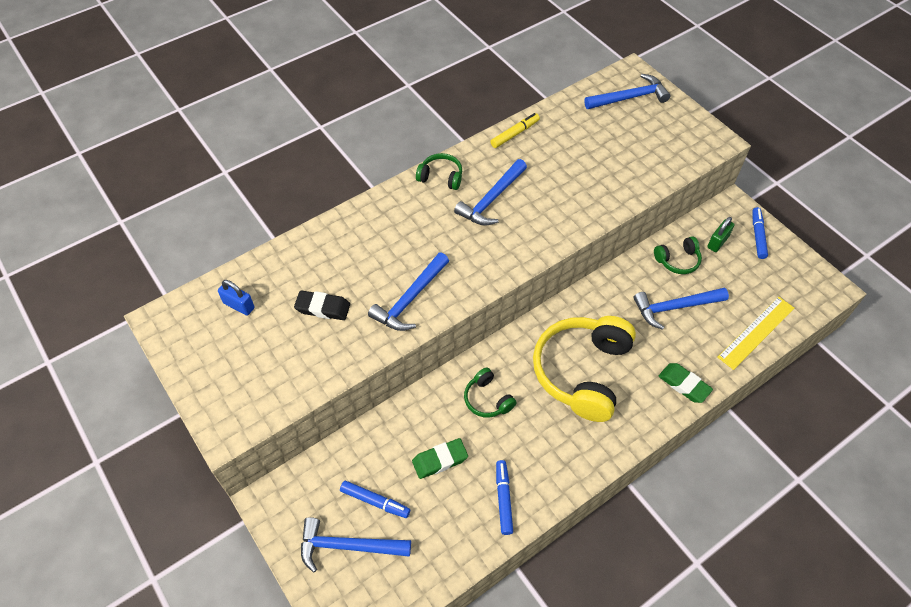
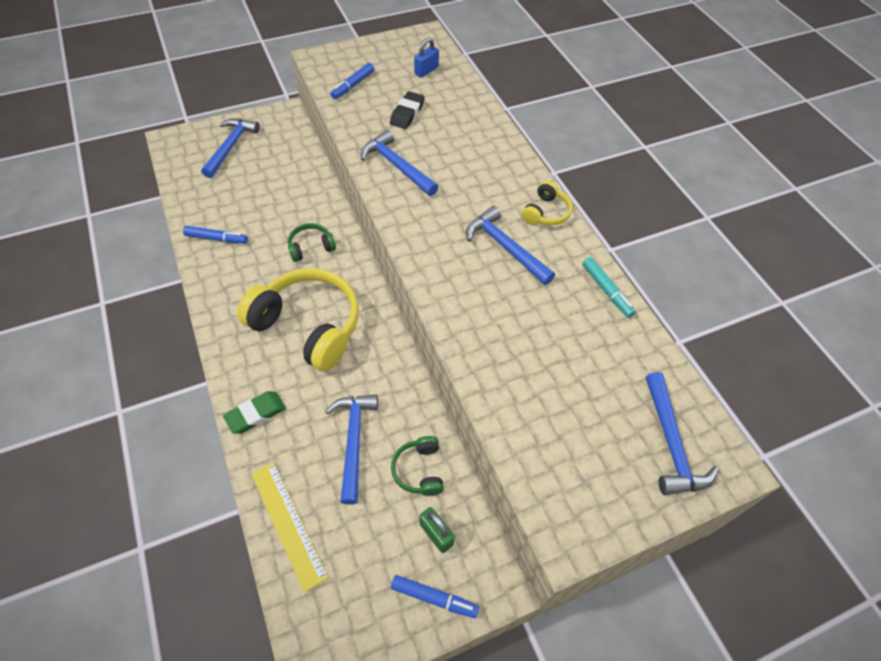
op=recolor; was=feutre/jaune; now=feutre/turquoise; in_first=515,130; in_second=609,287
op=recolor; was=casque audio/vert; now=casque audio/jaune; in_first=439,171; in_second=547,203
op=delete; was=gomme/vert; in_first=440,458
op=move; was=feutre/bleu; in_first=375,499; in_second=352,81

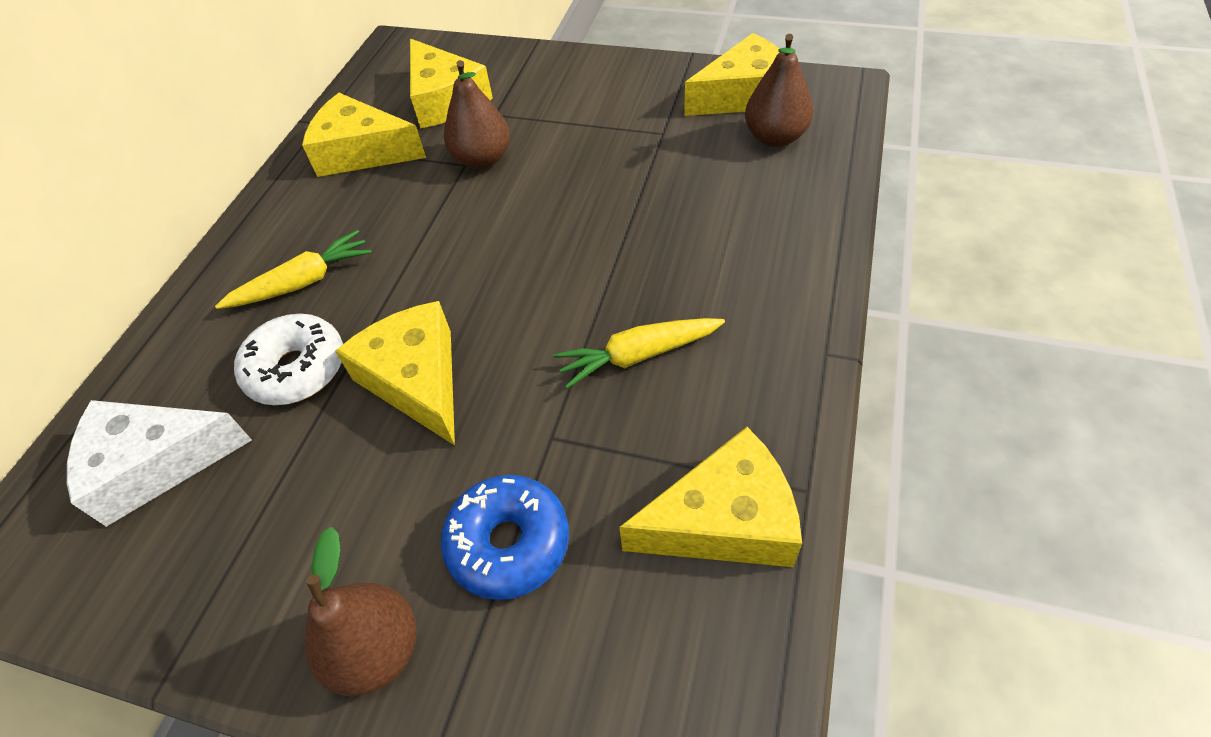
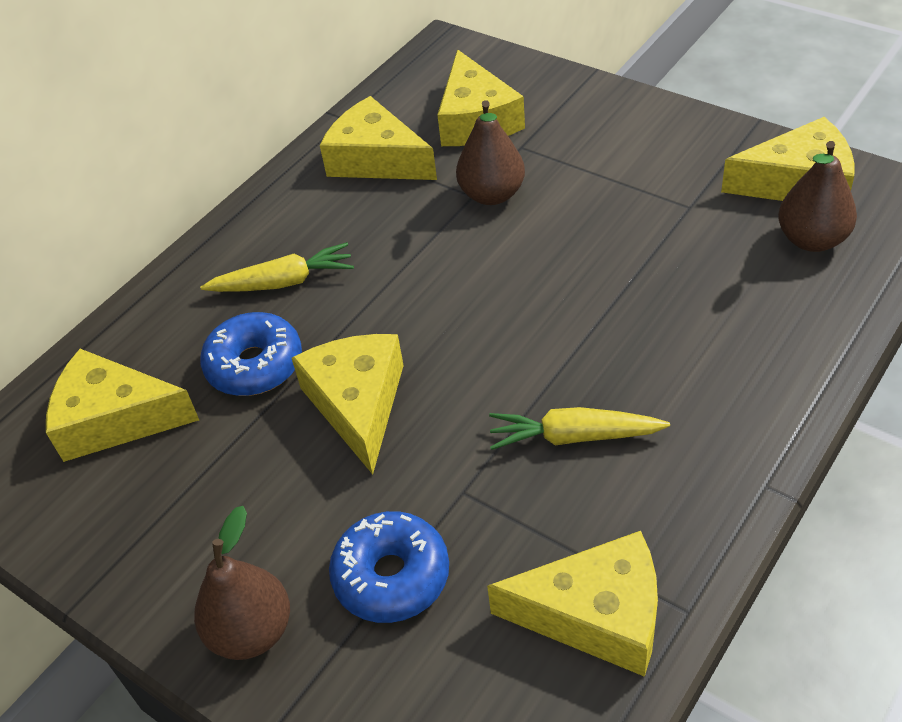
op=recolor; was=beignet/blanc; now=beignet/bleu; in_first=288,359; in_second=251,354
op=recolor; was=fromage/blanc; now=fromage/jaune; in_first=159,463; in_second=122,405

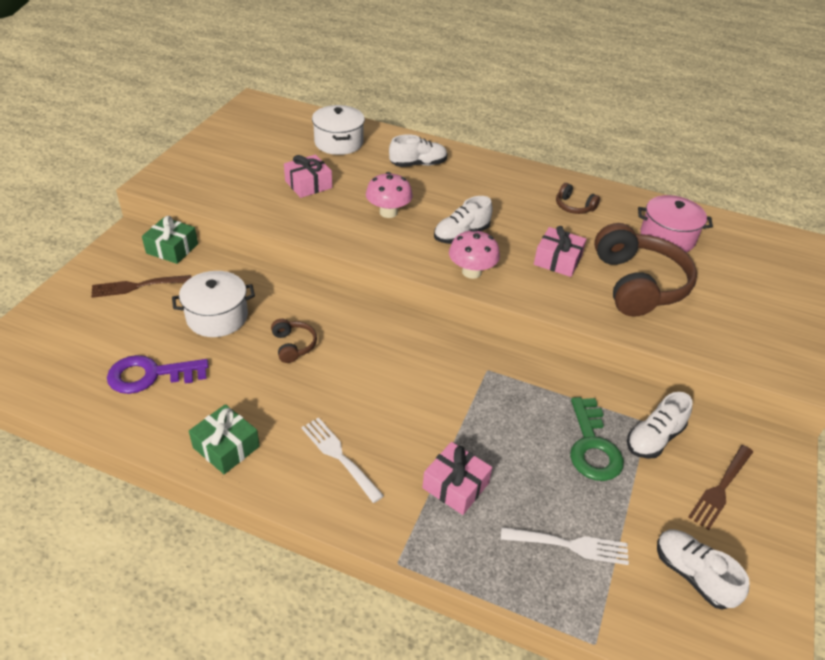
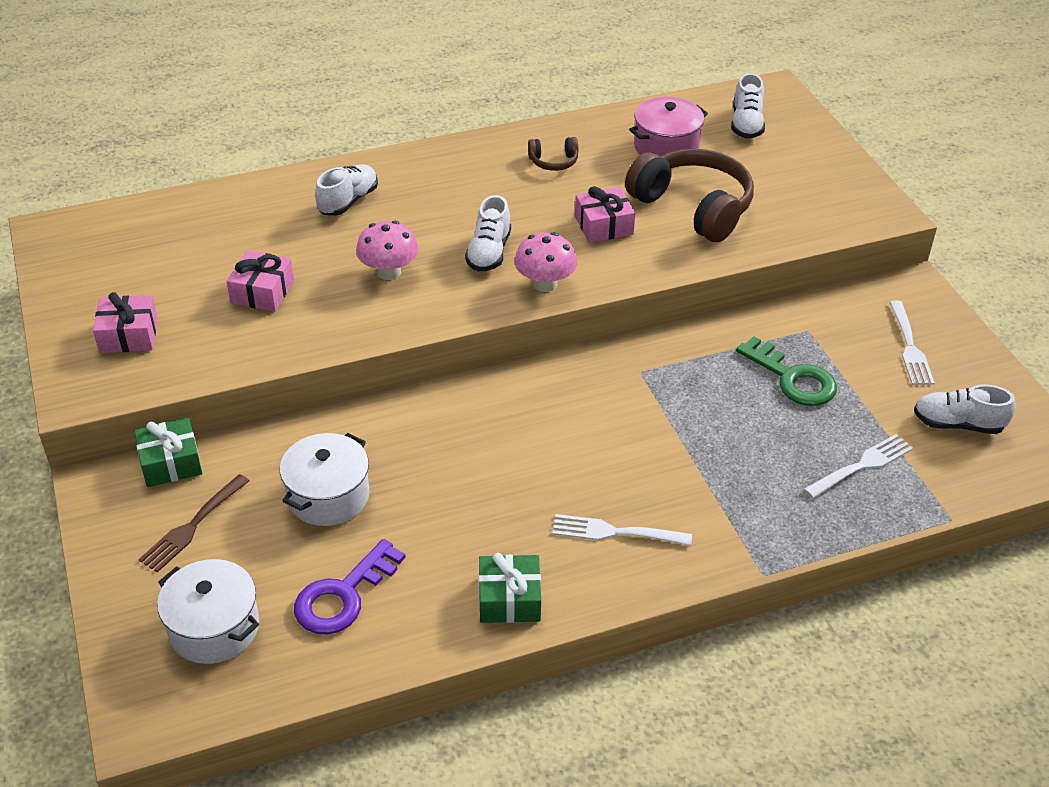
op=move; was=marmite/blanc; in_first=338,130; in_second=208,611
op=delete; was=casque audio/marron; in_first=294,341
op=move; was=chaussure/blanc; in_first=659,425; in_second=748,106
op=move; was=cadeau/rose; in_first=457,478; in_second=125,322
op=recolor; was=fourchette/marron; now=fourchette/blanc; in_first=720,487; in_second=912,343

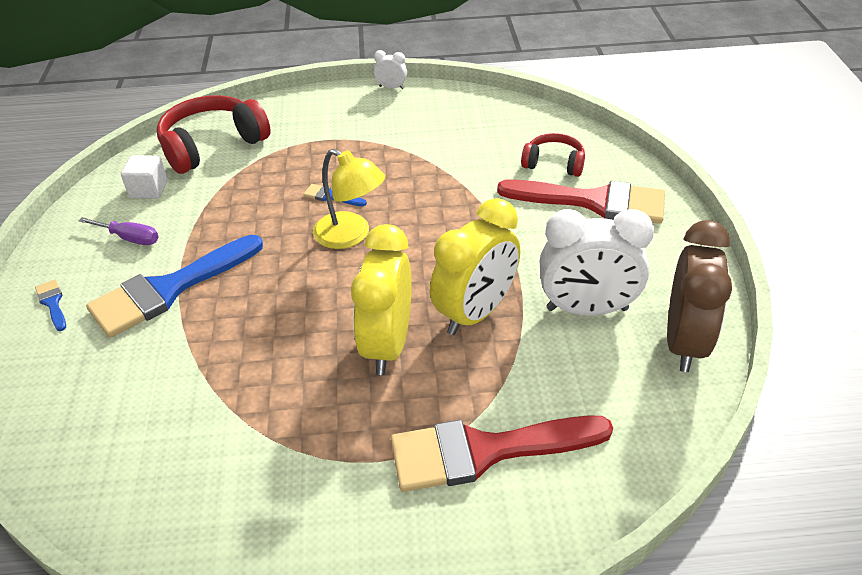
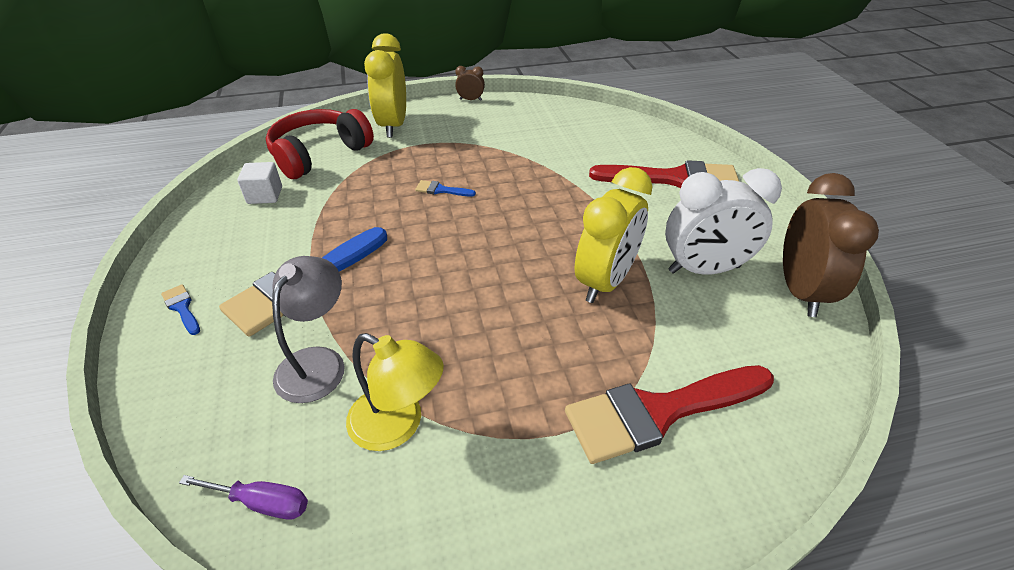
op=recolor; was=réveil/blanc; now=réveil/marron; in_first=390,69; in_second=470,83
op=delete; was=casque audio/rouge; in_first=553,155
op=move; was=lampe/jaune; in_first=349,199; in_second=395,392
op=move; was=tournevis/violet; in_first=118,231; in_second=243,497
op=move; was=réveil/jaune; in_first=381,299; in_second=385,85
op=insert; now=lampe/gris; in_second=308,329

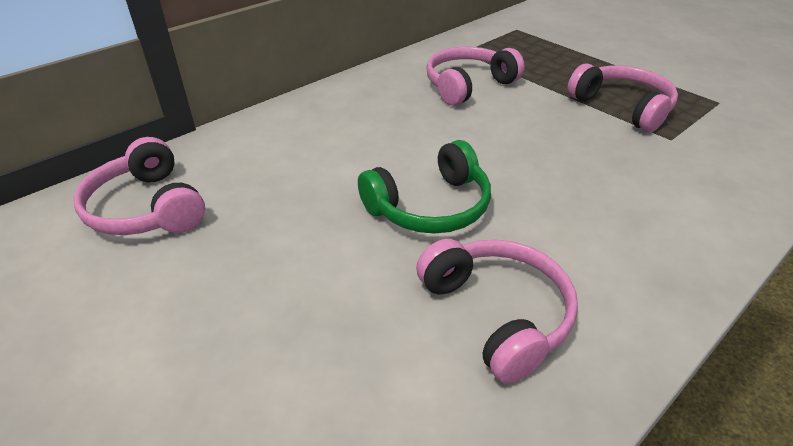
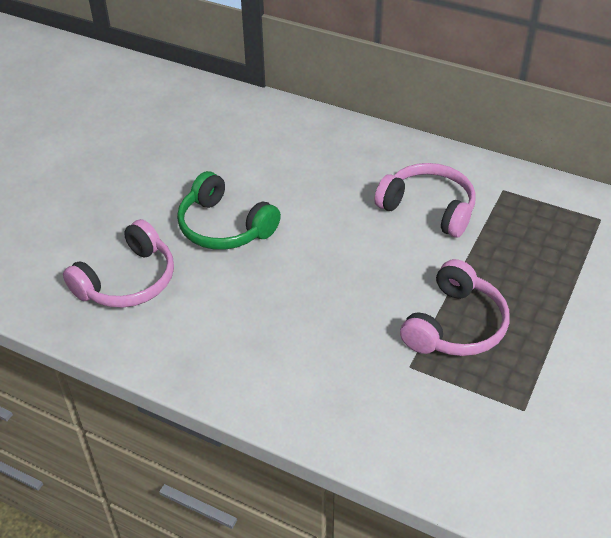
op=delete; was=casque audio/rose; in_first=139,186

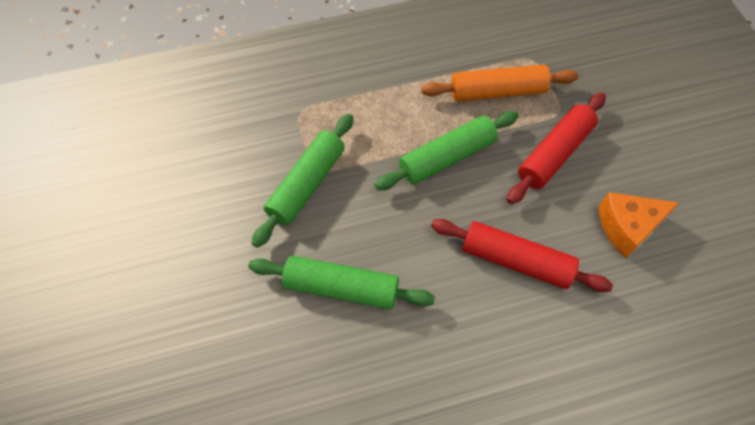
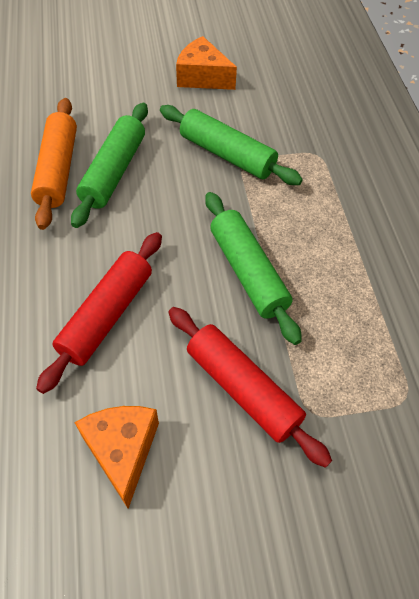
op=move; was=rouleau à pâtisserie/orange; in_first=500,83; in_second=54,164
op=insert; now=fromage/orange; in_second=206,63

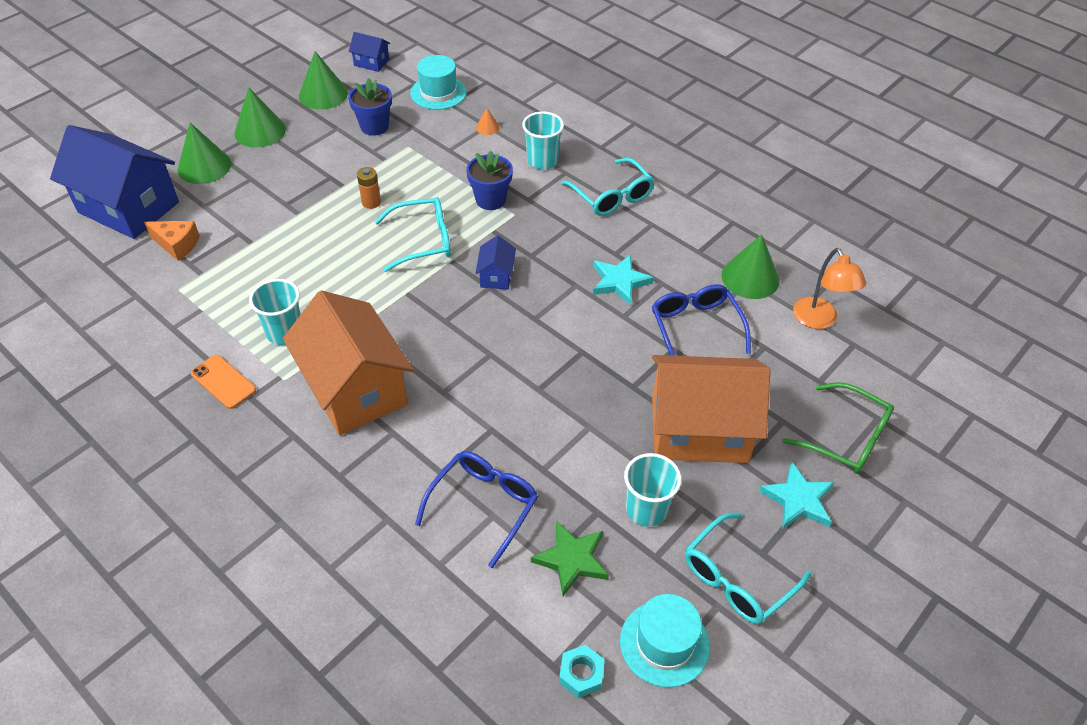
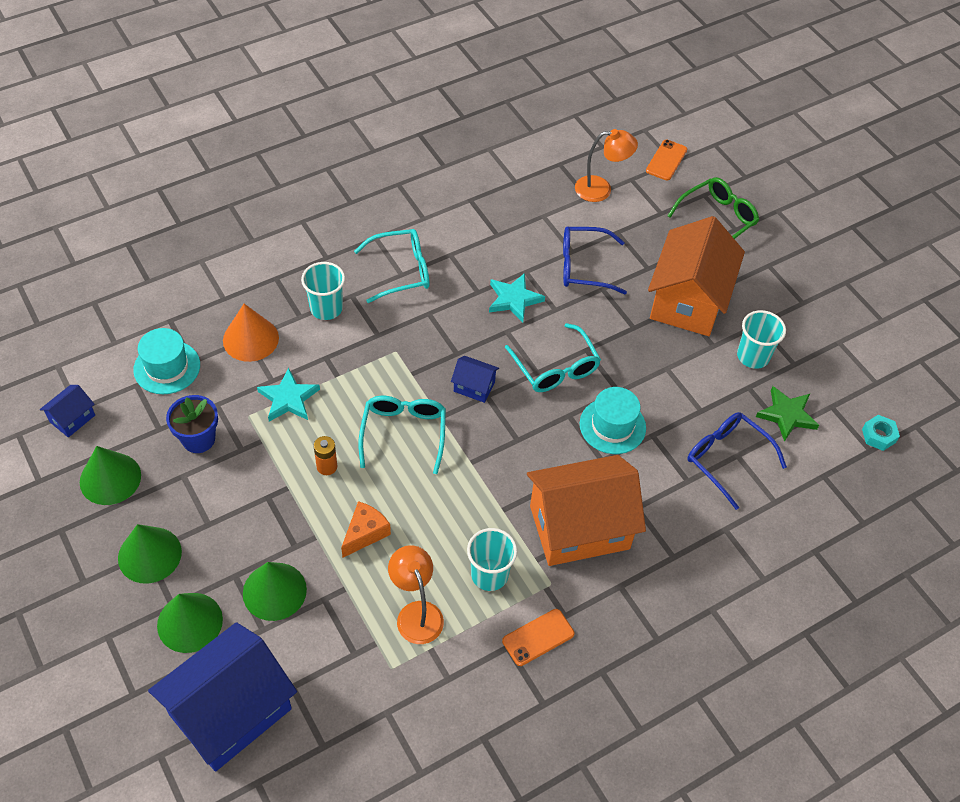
op=resize; was=cône/orange; in_first=487,121; in_second=251,333; ratio=2.14
op=delete; was=pot de fleurs/bleu; in_first=489,180
op=move; was=fromage/orange; in_first=172,241; in_second=366,529
op=move; was=cône/vert; in_first=751,266; in_second=275,591
op=move; was=étoile/turquoise; in_first=797,495; in_second=288,395
op=move; was=lunettes/turquoise; in_first=748,568; in_second=553,357
op=move; was=chapeau/turquoise; in_first=665,641; in_second=613,420
op=insert; now=téléphone/orange; in_second=666,160
op=insert; now=lampe/orange; in_second=416,594

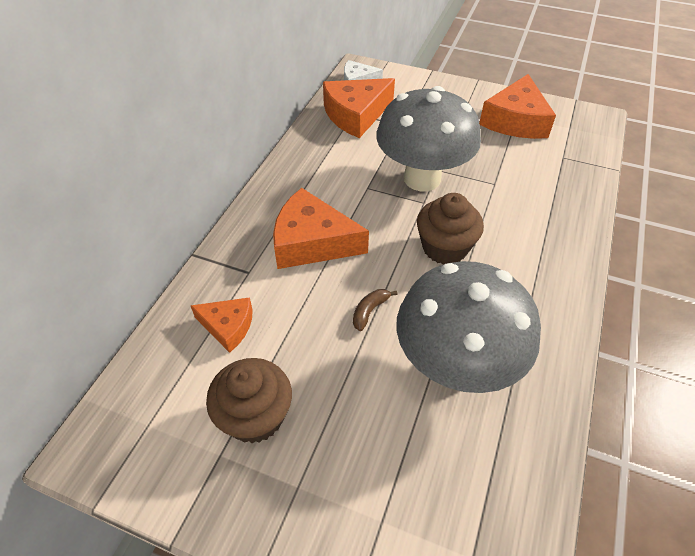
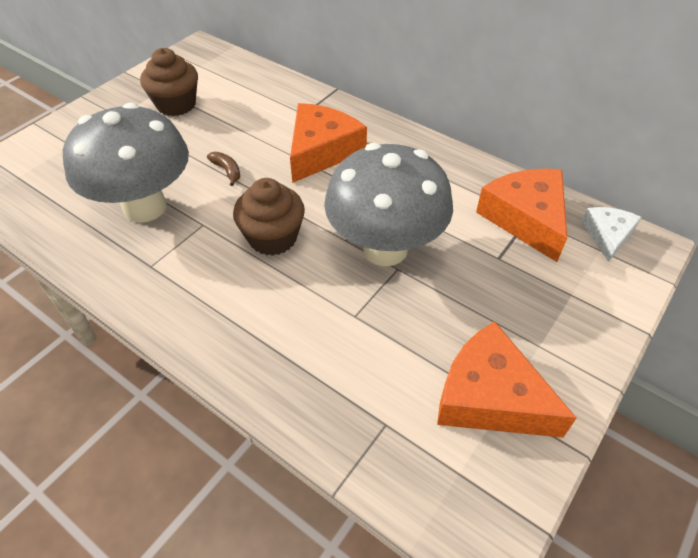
op=delete; was=fromage/orange; in_first=222,325

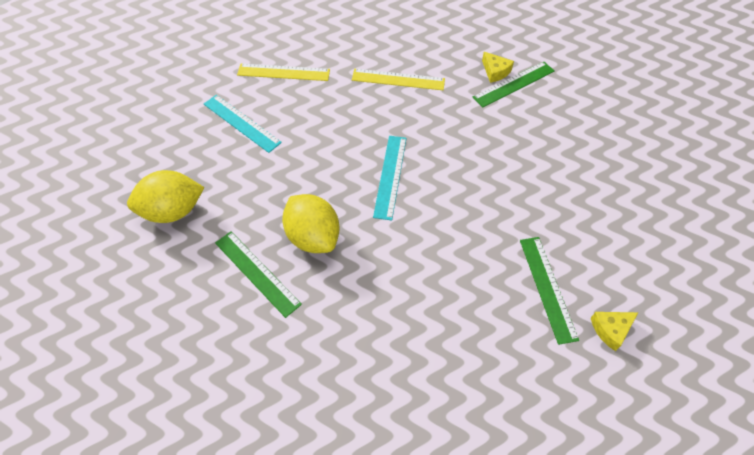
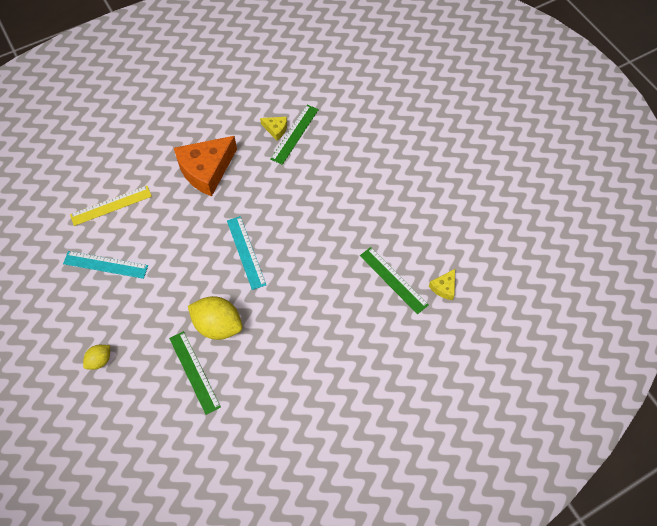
op=replace; was=règle/jaune; now=fromage/orange; in_first=398,79; in_second=205,166
op=resize; was=citron/jaune; in_first=166,196; in_second=96,357; ratio=0.53
op=rotate; was=règle/vert; in_first=258,274; in_second=195,373; clockwise=45

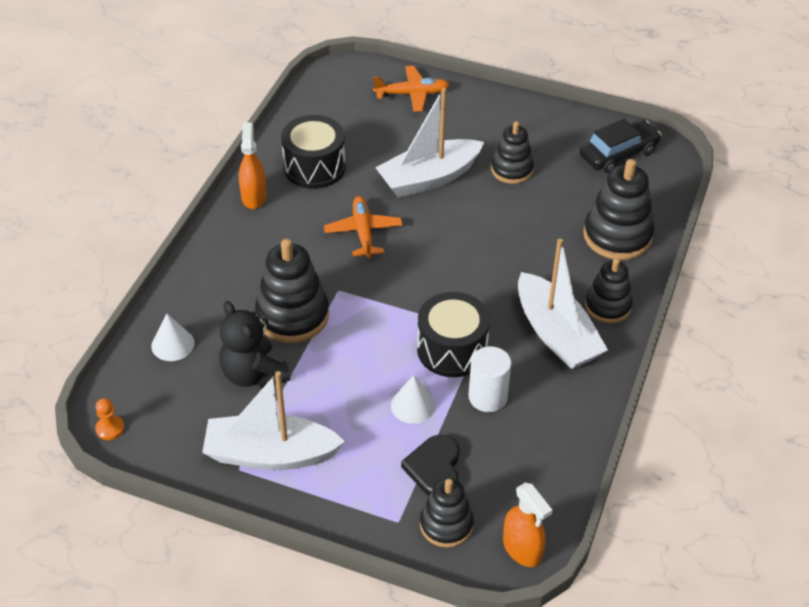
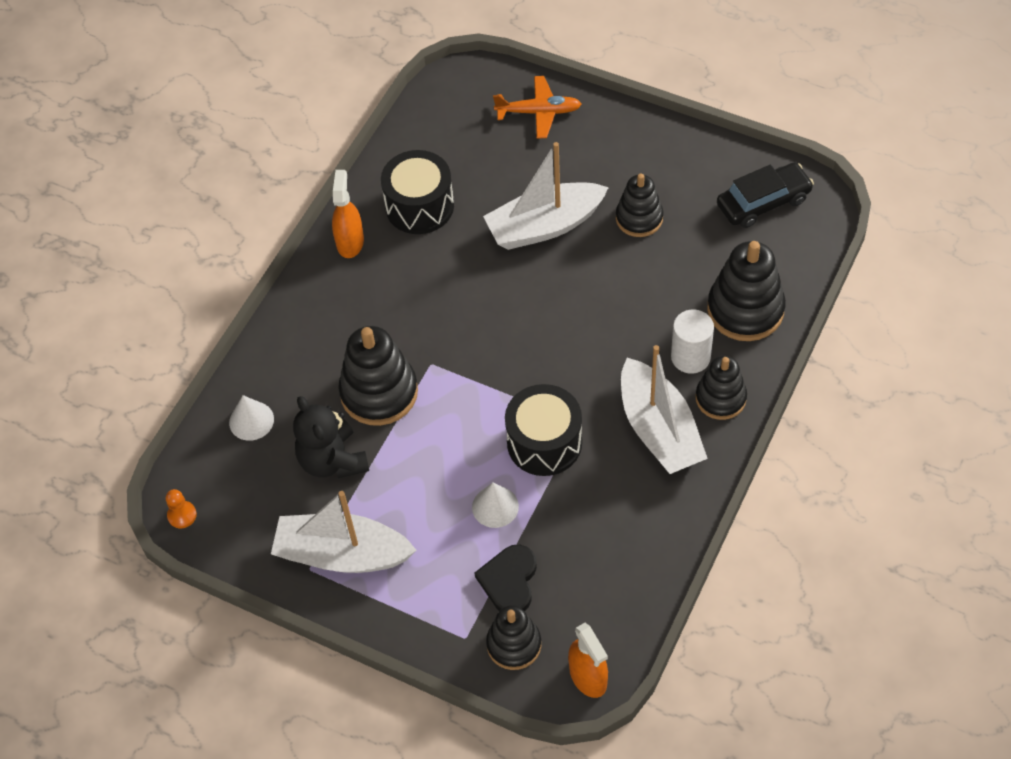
op=delete; was=avion/orange; in_first=363,227
op=move; was=cylindre/blanc; in_first=489,379; in_second=692,341

